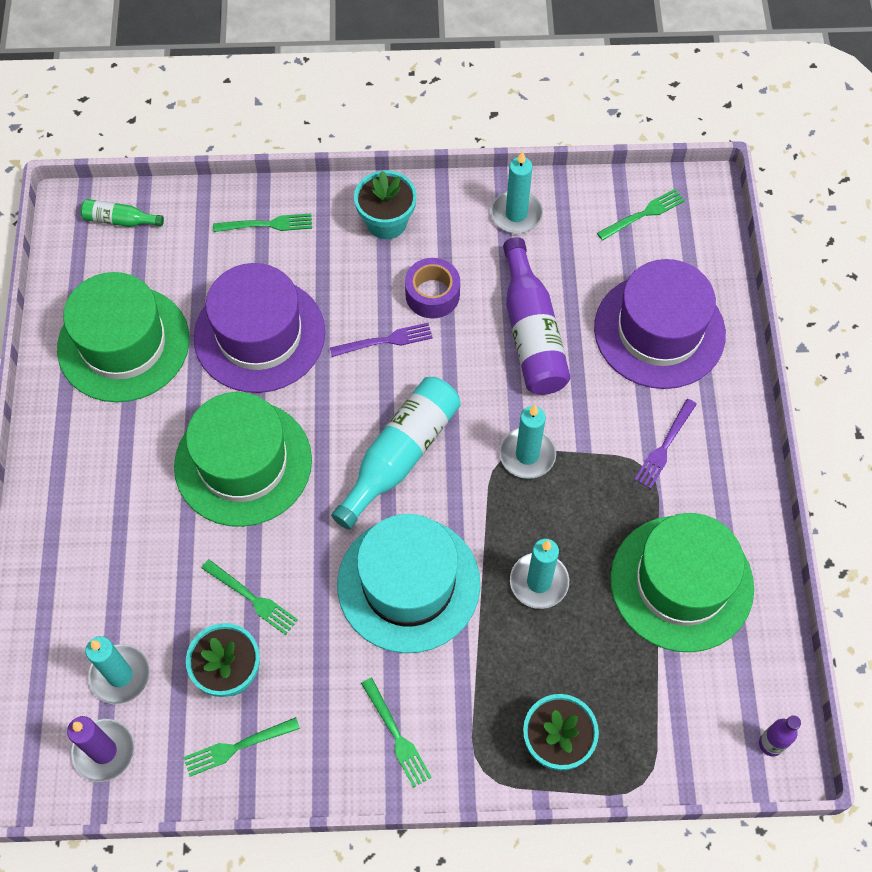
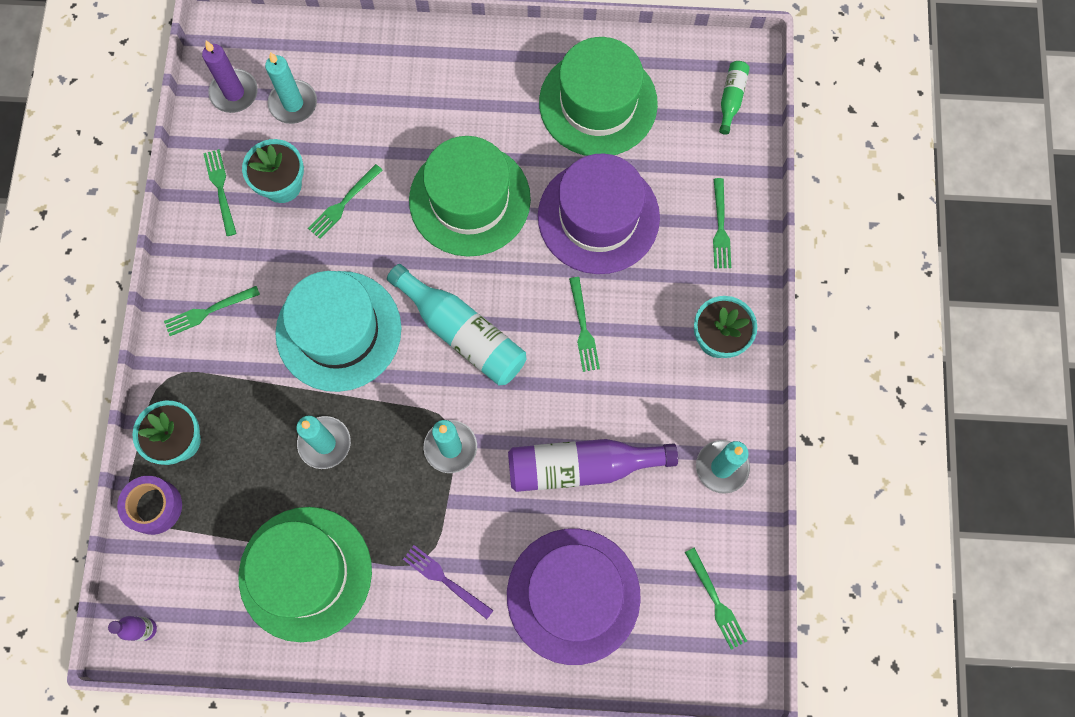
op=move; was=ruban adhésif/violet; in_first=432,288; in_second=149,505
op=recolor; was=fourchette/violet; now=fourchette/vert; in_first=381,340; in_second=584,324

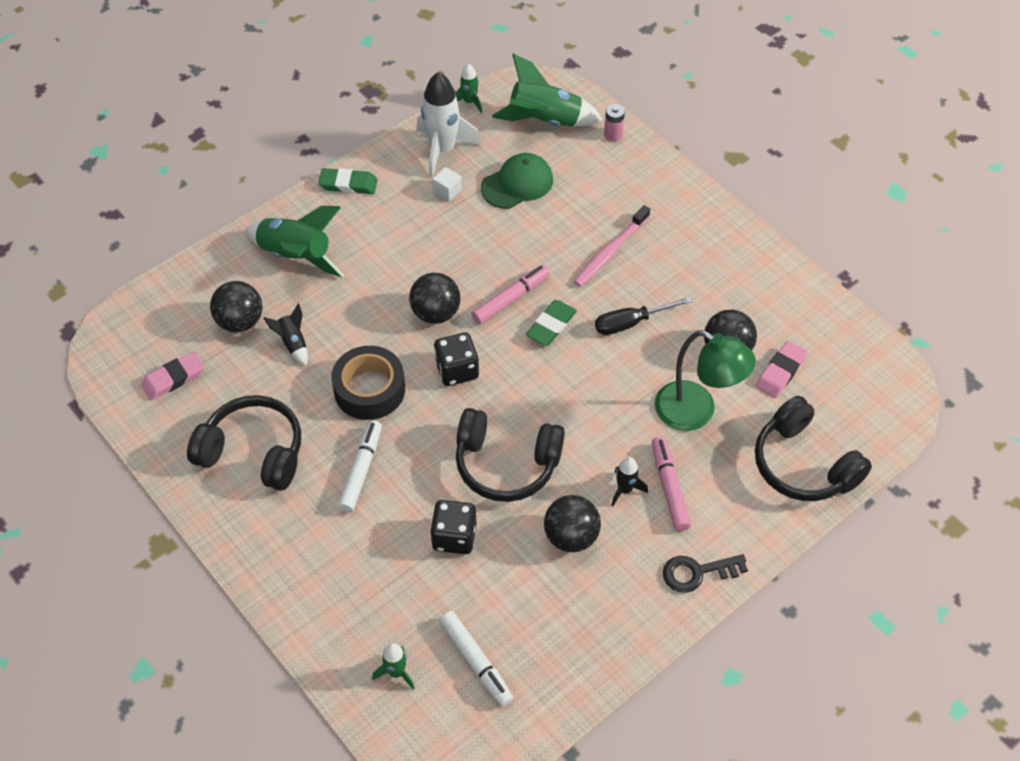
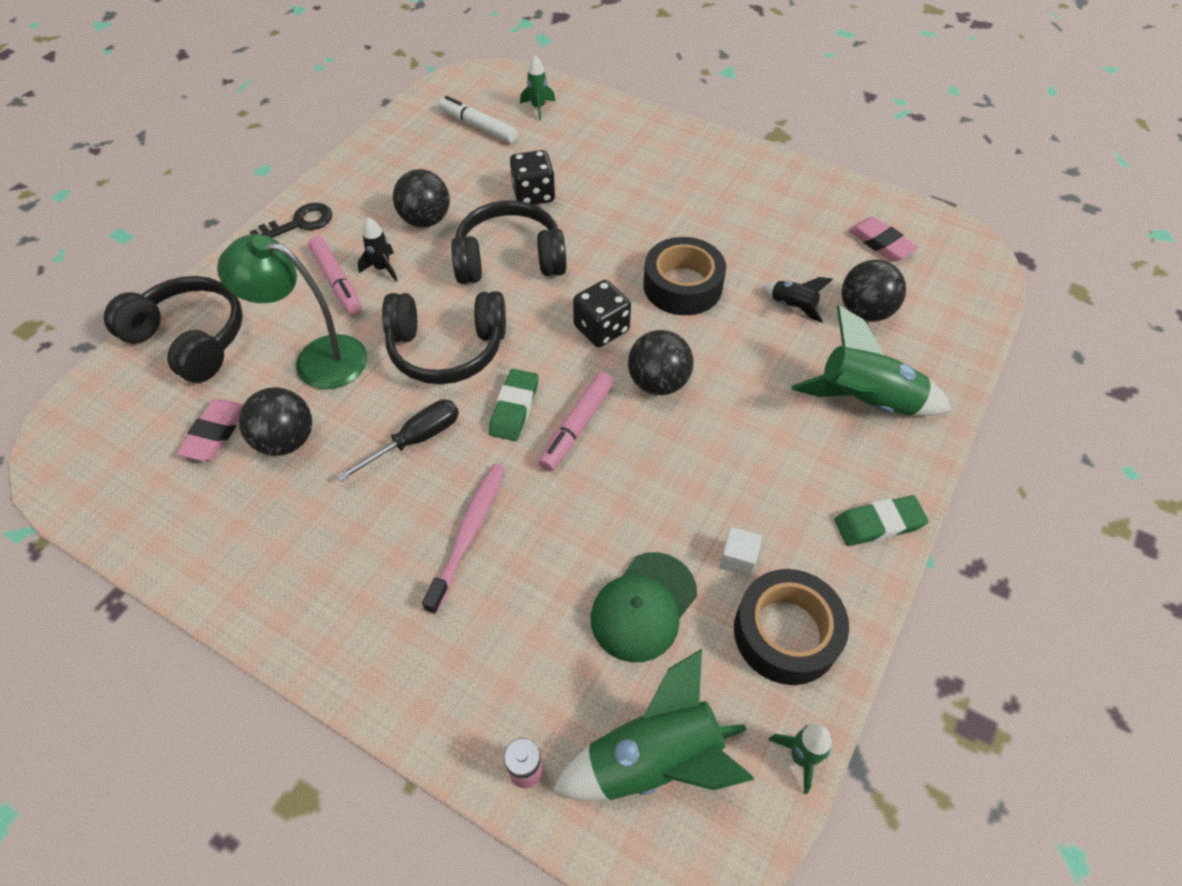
op=replace; was=fusée/blanc; now=ruban adhésif/noir; in_first=449,125; in_second=791,627
op=rotate; was=gomme/rose; in_first=173,375; in_second=884,239; clockwise=-75
op=move; was=casque audio/noir; in_first=244,443; in_second=444,337
op=delete; was=feutre/blanc; in_first=360,466

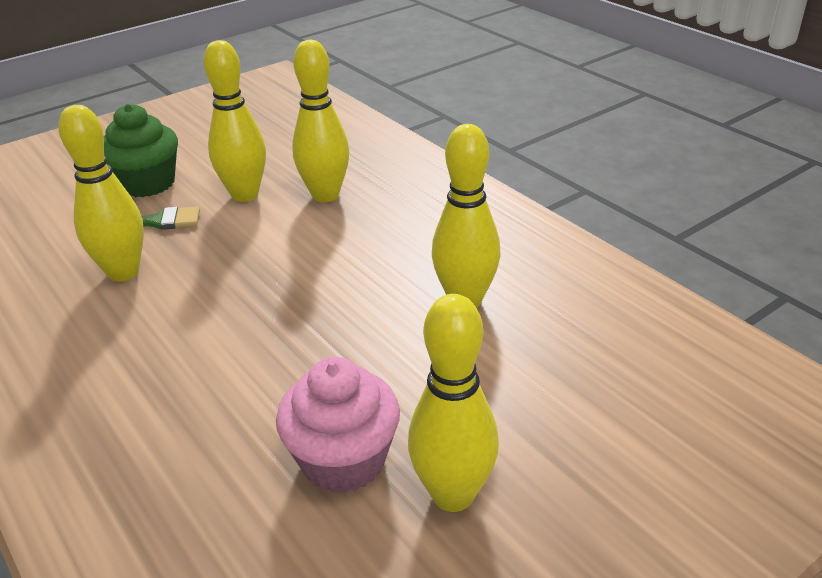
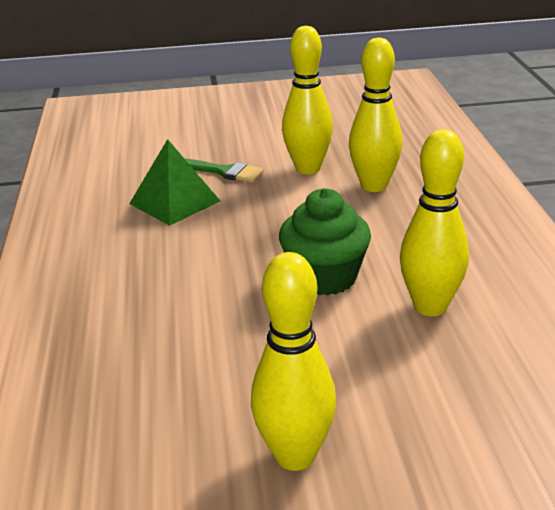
op=move; was=muffin/vert; in_first=141,150; in_second=325,241
op=replace; was=quille/jaune; now=pyramide/vert; in_first=101,193; in_second=174,182
op=delete; was=muffin/rose; in_first=338,425

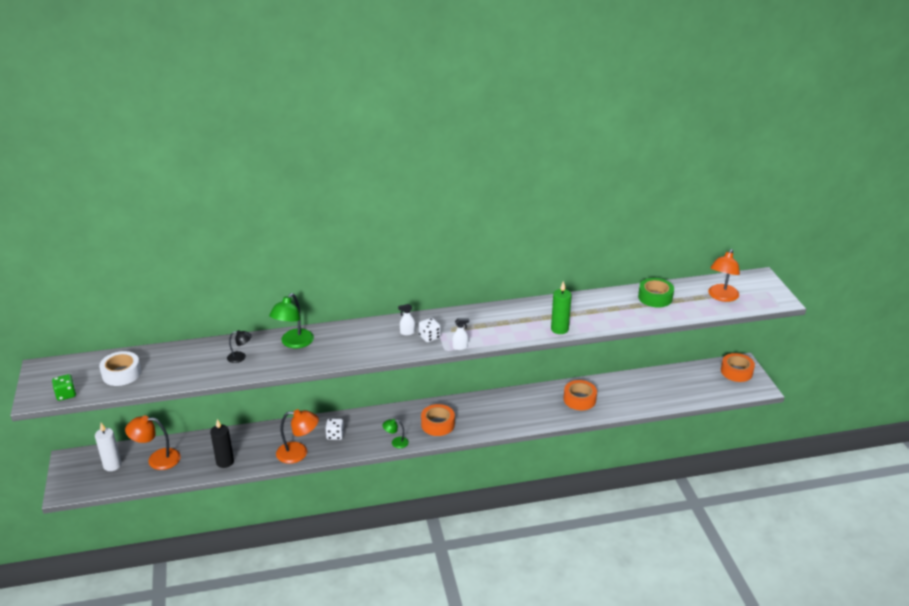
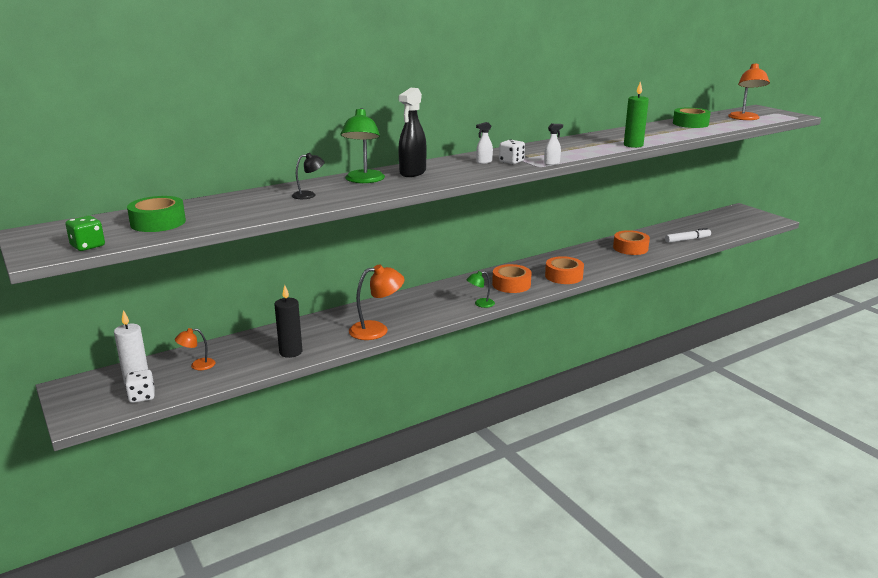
op=recolor; was=ruban adhésif/blanc; now=ruban adhésif/vert; in_first=120,368; in_second=156,214
op=move; was=ruban adhésif/orange; in_first=738,367; in_second=564,270
op=resize; was=lampe/orange; in_first=153,443; in_second=195,349; ratio=0.56
op=move; was=dé/blanc; in_first=334,429; in_second=139,386
op=insert; now=vaporisateur/noir; in_second=412,132
op=insert; now=feutre/blanc; in_second=688,235

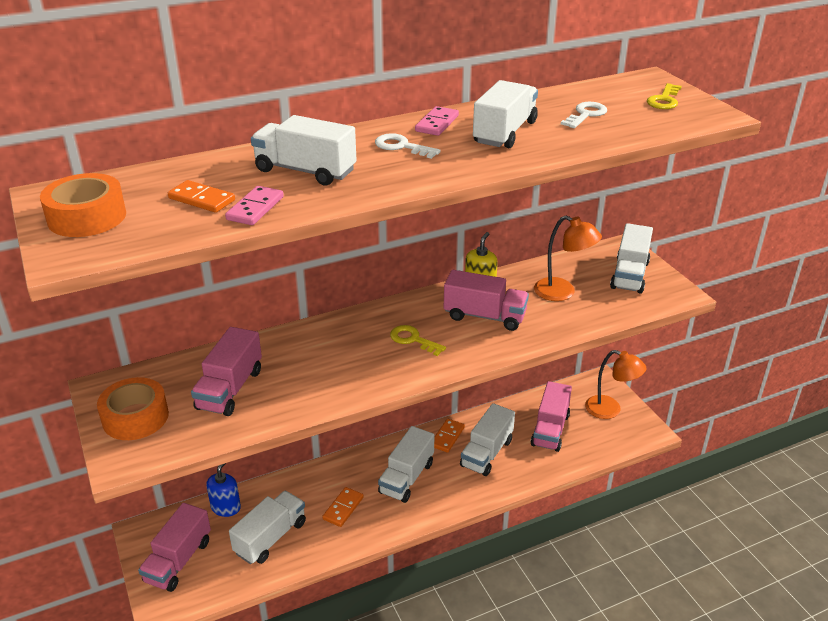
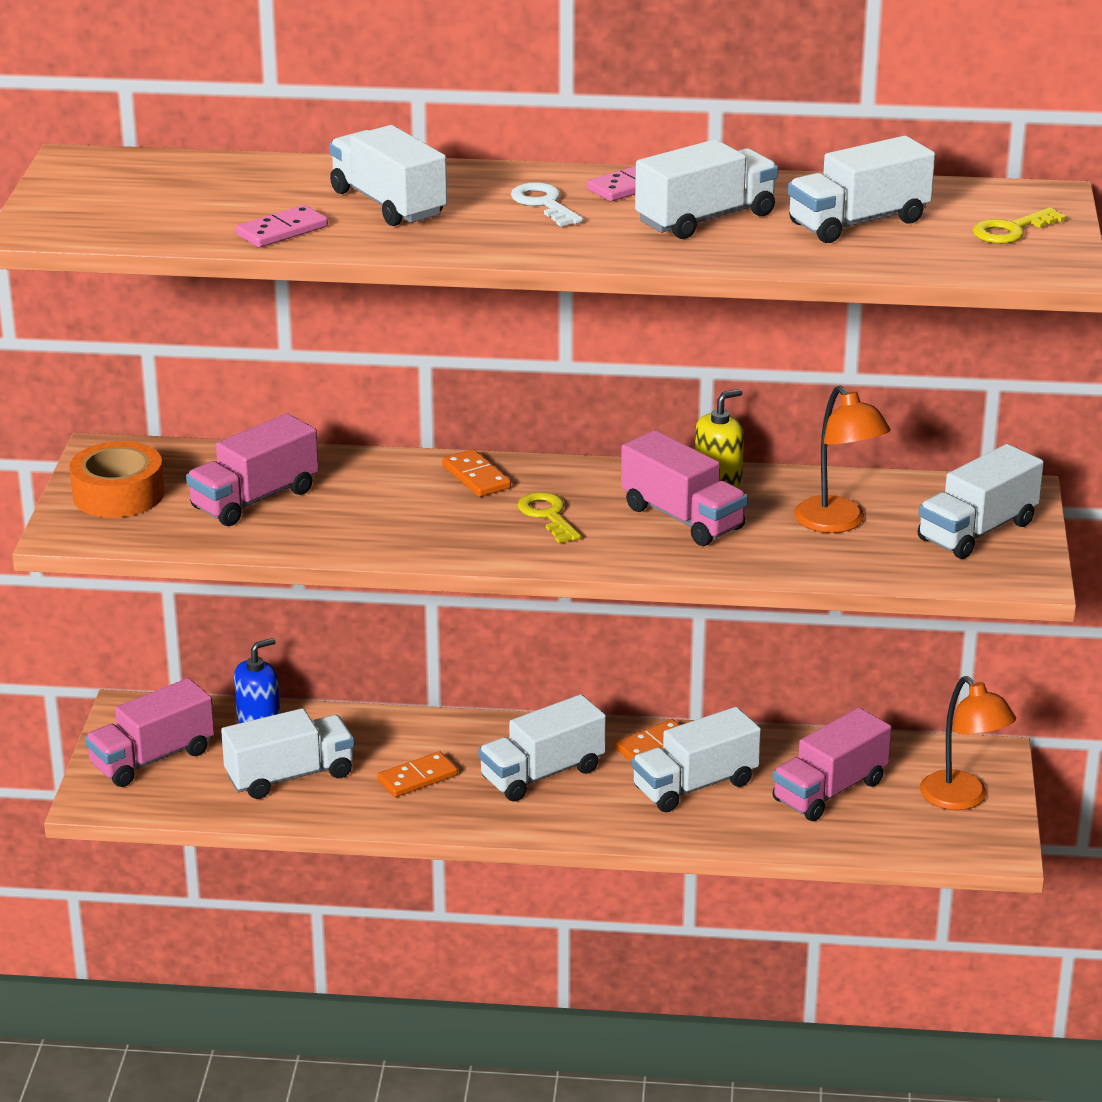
op=replace; was=clé/blanc; now=camion/blanc; in_first=584,115; in_second=861,189
op=delete; was=ruban adhésif/orange; in_first=83,205
op=move; was=domino/orange; in_first=201,196; in_second=476,473

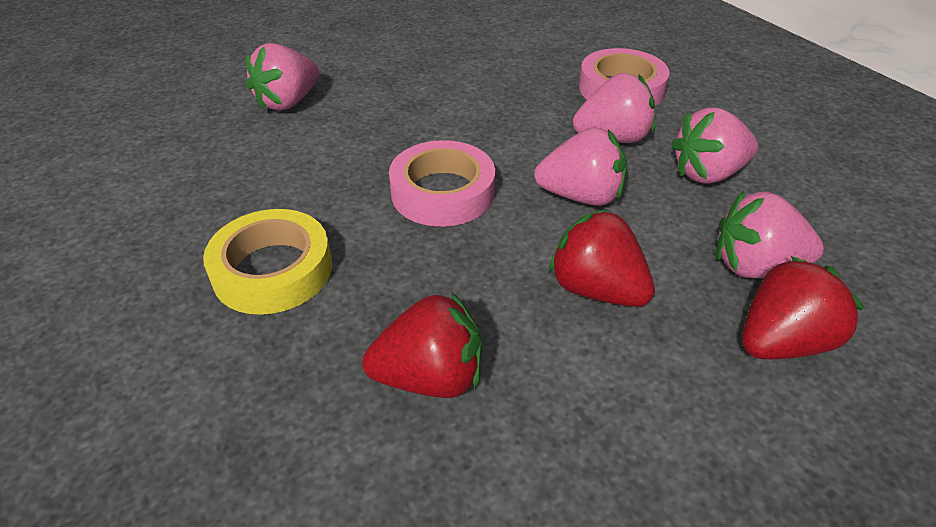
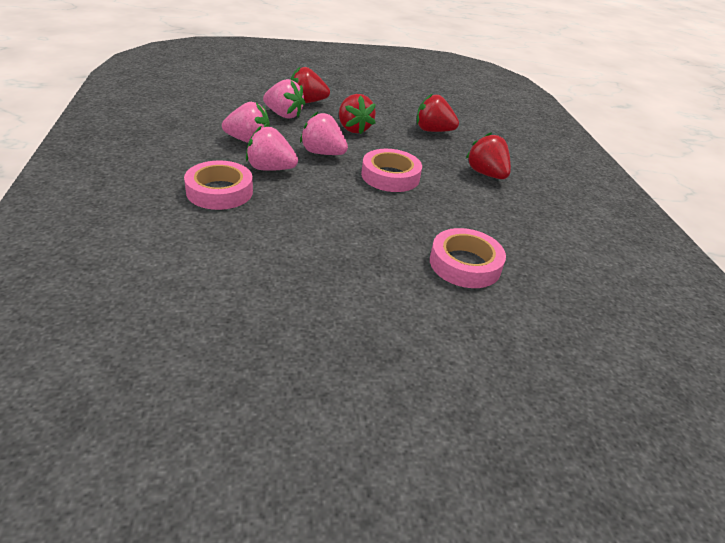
op=replace; was=fraise/rose; now=ruban adhésif/rose; in_first=282,77; in_second=468,258
op=replace; was=ruban adhésif/jaune; now=fraise/rouge; in_first=267,262; in_second=488,155

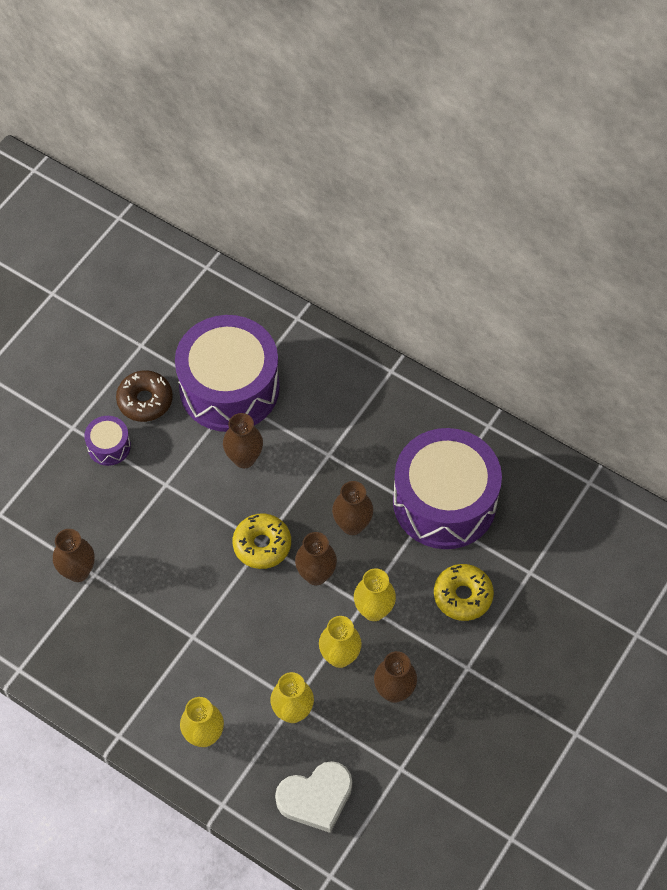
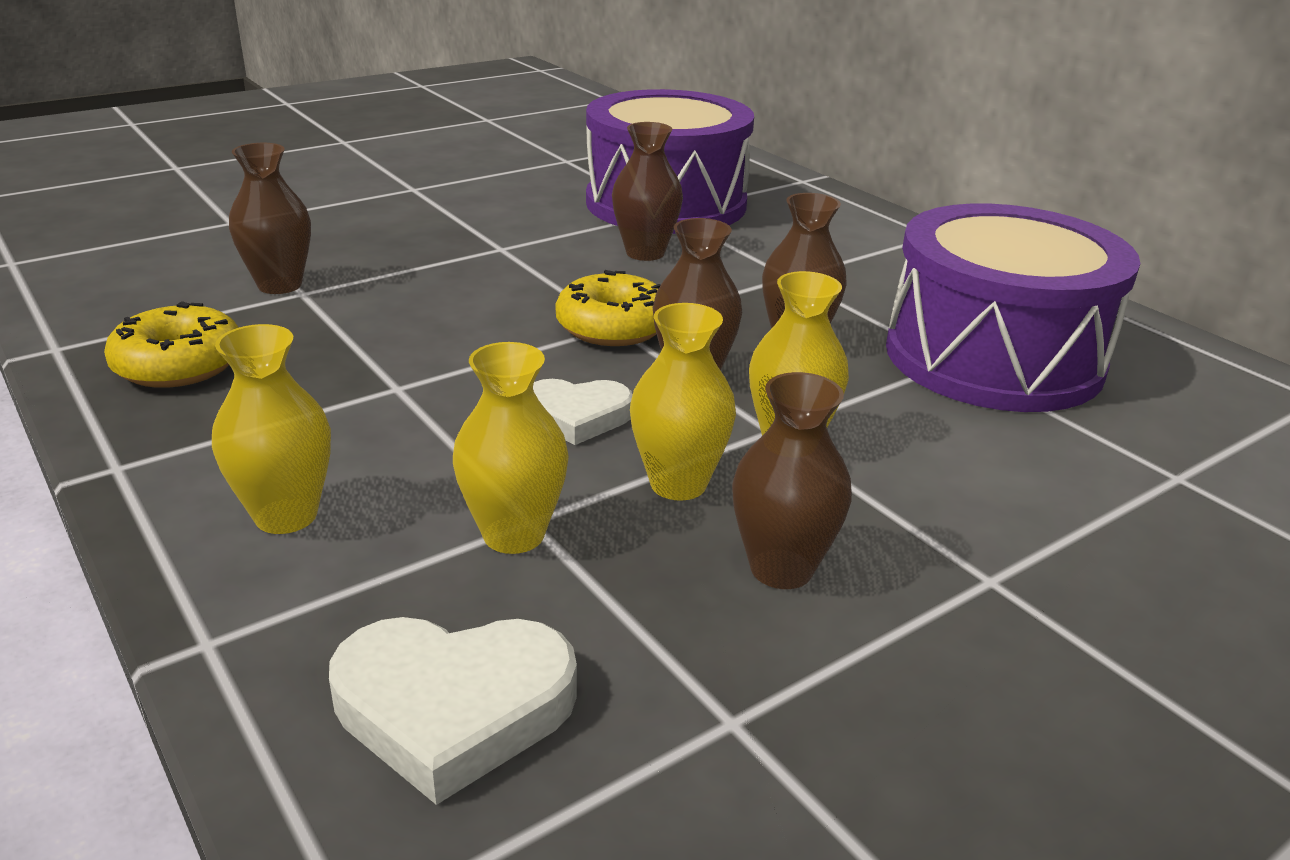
op=delete; was=beignet/marron; in_first=144,396
op=delete; was=tambour/violet; in_first=107,441
op=move; was=beignet/jaune; in_first=464,592; in_second=171,344
op=insert; now=cœur/blanc; in_second=583,412

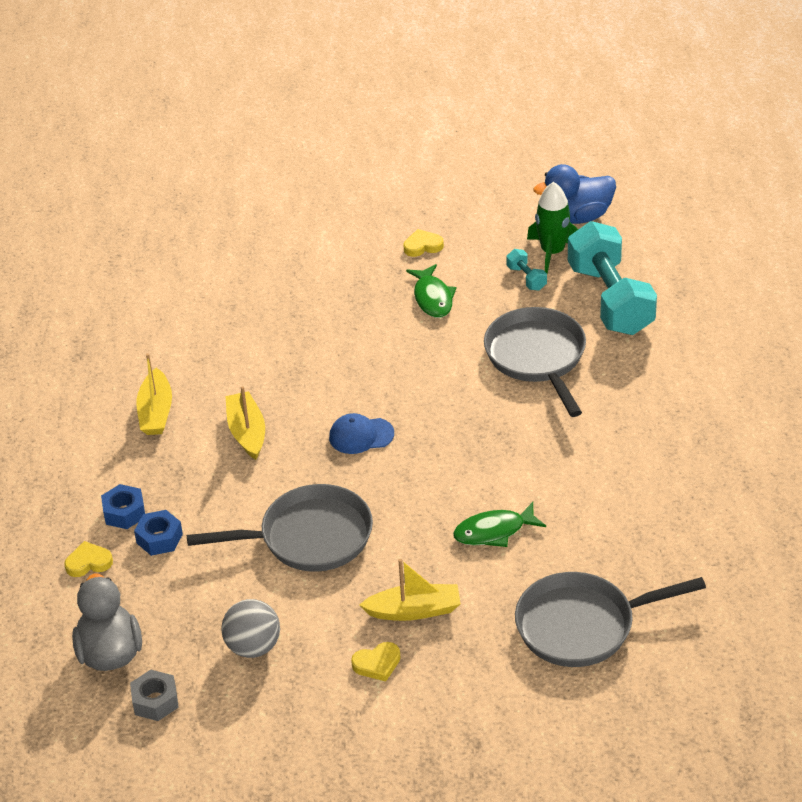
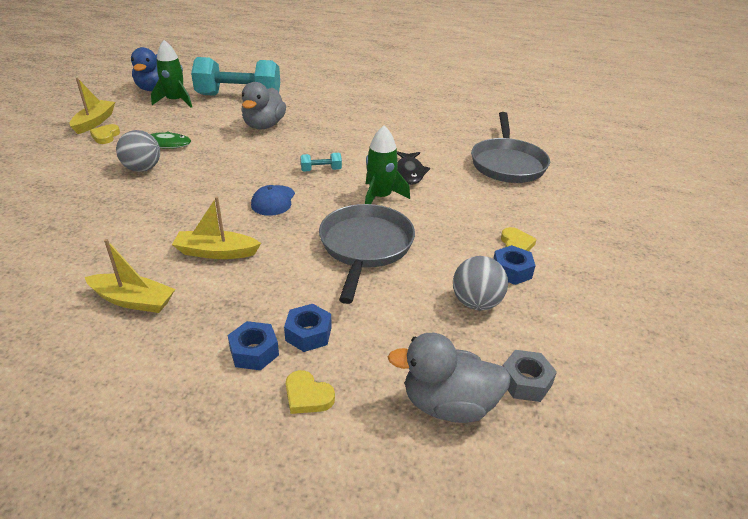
op=move; was=haltère/turquoise; in_first=526,270; in_second=321,162
op=replace; was=poêle/gris; now=canard/gris; in_first=535,362; in_second=263,105
op=recolor; was=poisson/vert; now=poisson/noir; in_first=499,524; in_second=413,168
op=rotate; was=cœur/jaune; in_first=88,559; in_second=310,392; clockwise=-60
op=move; was=bateau/jaune; in_first=410,590; in_second=92,106
op=insert; now=fusée/vert; in_second=387,165
op=insert; now=balle/gris; in_second=138,151
op=insert; now=écrou/bleu; in_second=514,265

